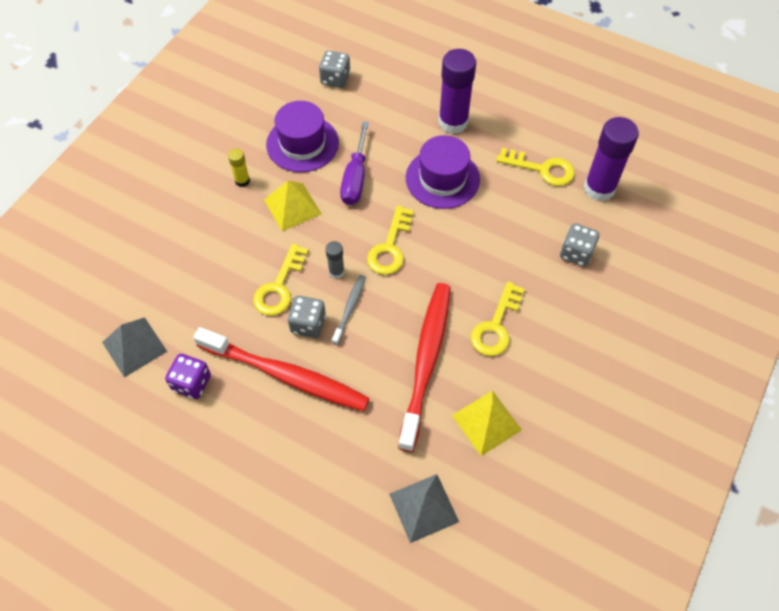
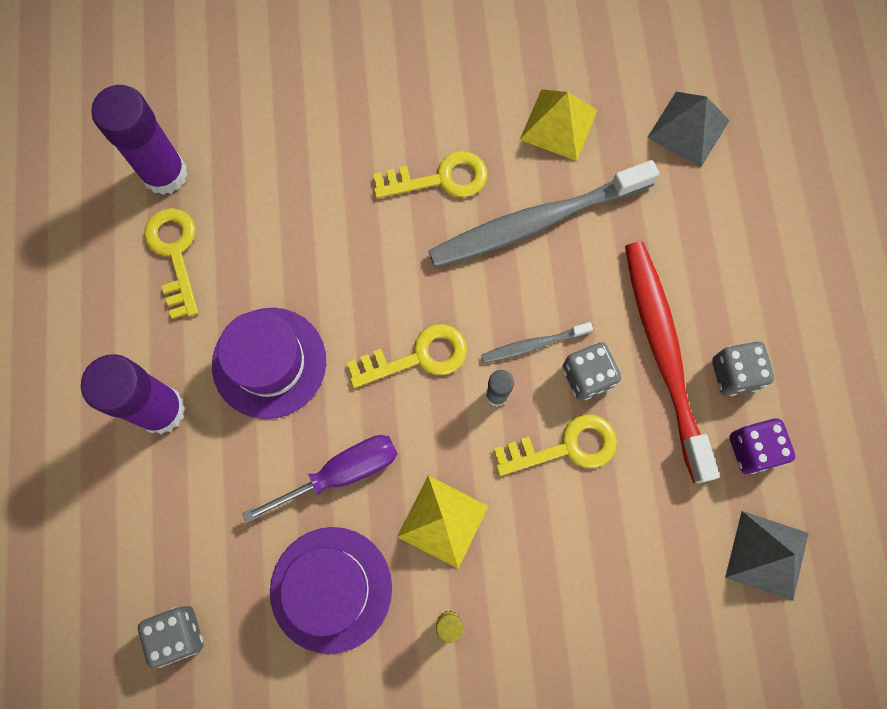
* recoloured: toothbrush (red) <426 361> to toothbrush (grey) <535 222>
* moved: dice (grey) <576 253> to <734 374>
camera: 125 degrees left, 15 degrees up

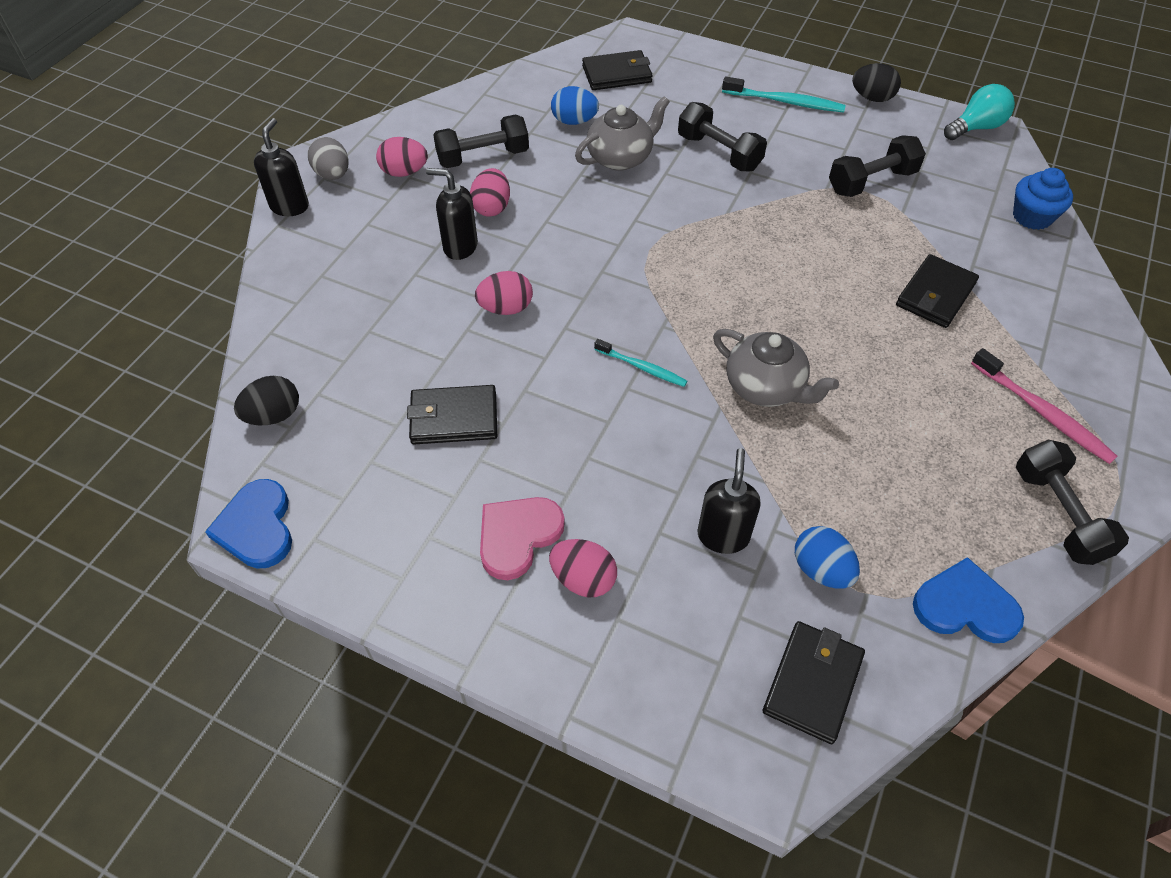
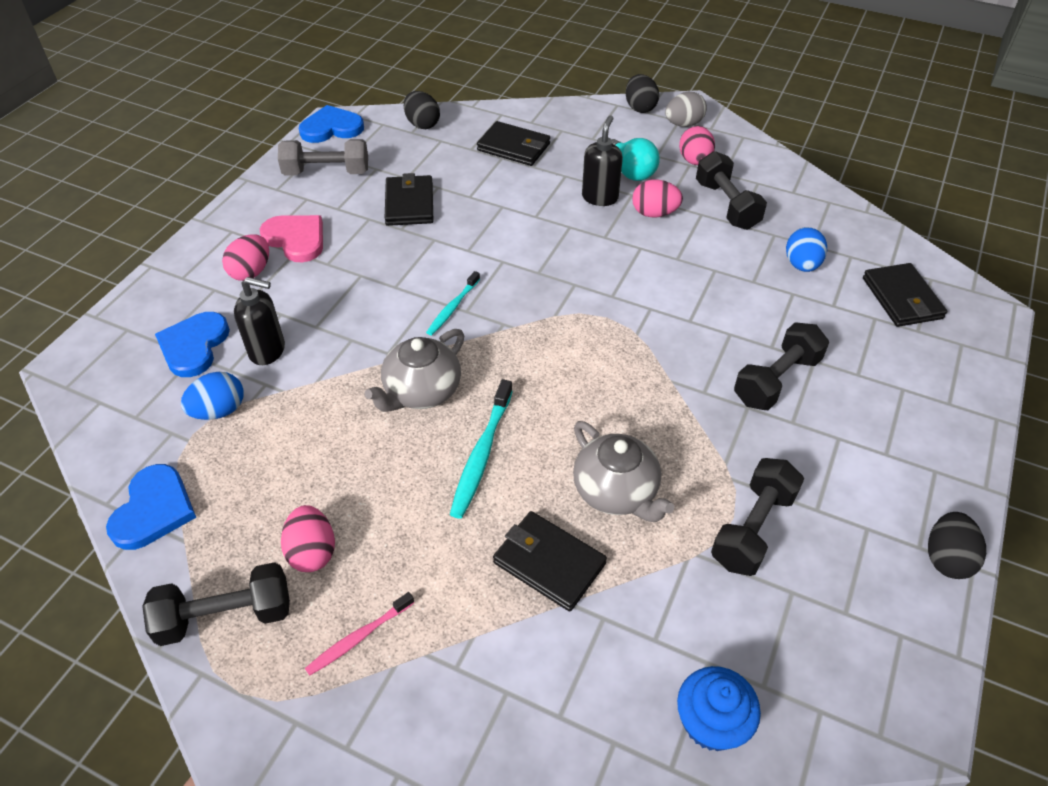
* added: heart (blue) <194 346>
* added: dumbbell (grey) <326 172>
* moved: egg (pink) <506 308> to <312 552>
* resized: toothbrush (pink) <1043 413> = <358 638> x0.64
* moved: toothbrush (turquoise) <785 102> to <481 455>
* moved: wallet (black) <812 683> to <514 147>
* moved: teapot (grey) <621 158> to <616 492>
* moved: light bulb (turquoise) <976 128> to <631 171>
* replaced: soap dispenser (black) <290 206> to egg (black) <640 107>
* turned: dumbbell (black) <872 182> = <752 528> 60 degrees clockwise
camera: 90 degrees right, 5 degrees down

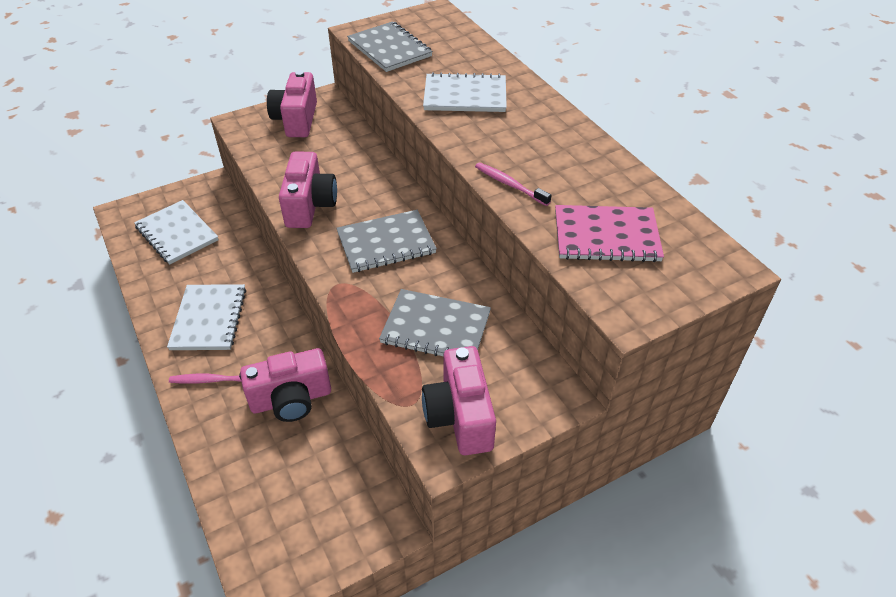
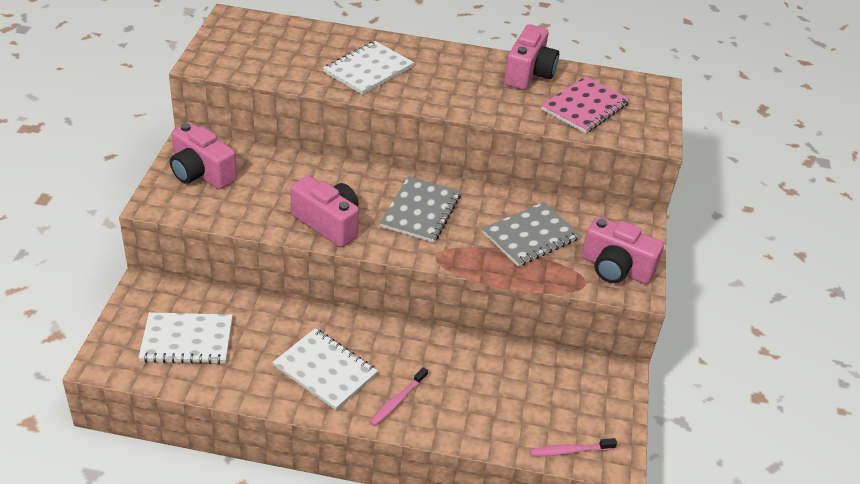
* moved: camera (pink) <291 399> to <529 74>
* moved: toothbrush (pink) <509 184> to <570 451>
* removed: notebook (grey) <389 49>
camera: 55 degrees left, 5 degrees down

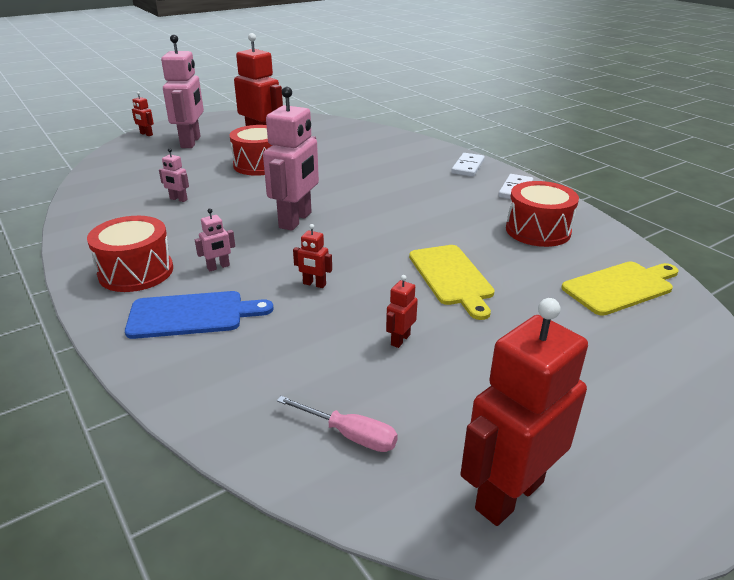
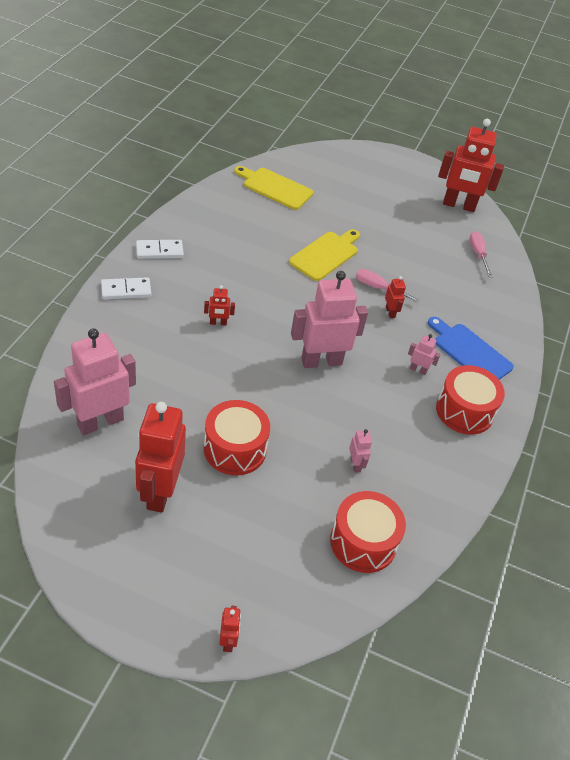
* moved: robot (pink) <191 142> to <100 422>
* moved: robot (red) <400 340> to <218 323>
* moved: drum (red) <538 230> to <363 542>
* added: screwdriver (pink) <378 288>
camera: 130 degrees left, 15 degrees up

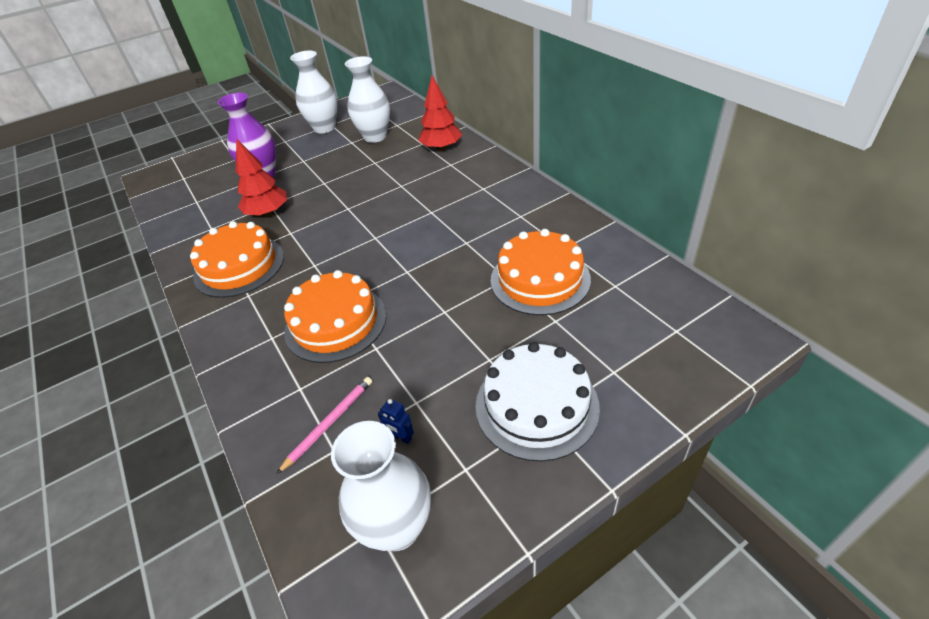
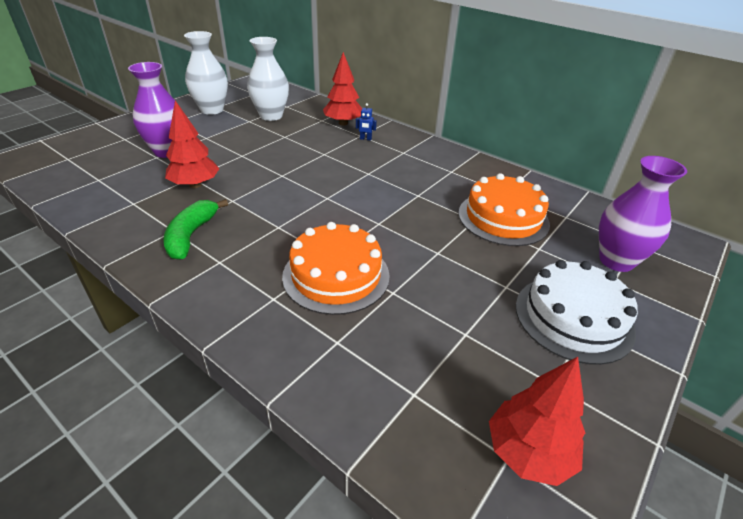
* replaced: cake (orange) <239 266> to banana (green) <191 235>
* moved: robot (blue) <401 437> to <365 139>
* replaced: vase (white) <397 527> to tree (red) <528 452>
* added: vase (purple) <616 261>
* removed: pencil (pink) <329 423>
camera: 25 degrees left, 5 degrees down

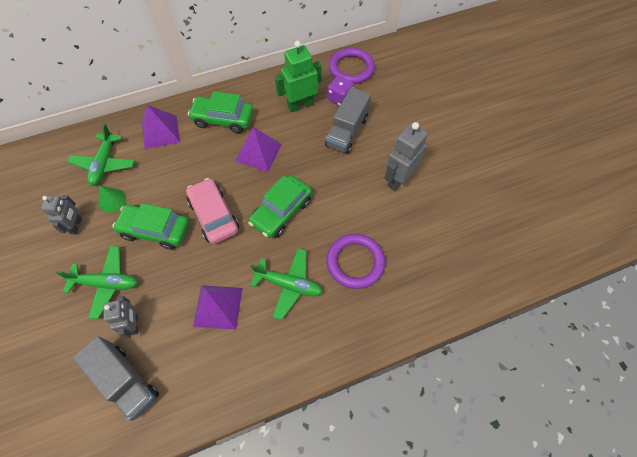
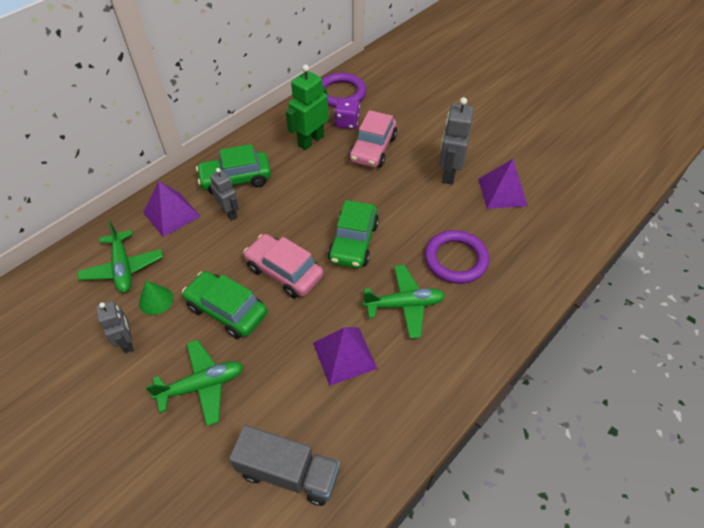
* turned: car (green) <155 230> = <227 310> 45 degrees clockwise
* moved: robot (grey) <134 324> to <229 213>
* replaced: truck (grey) <347 132> to car (pink) <373 149>
* moved: pyramid (purple) <258 152> to <502 192>
camera: 25 degrees left, 10 degrees down

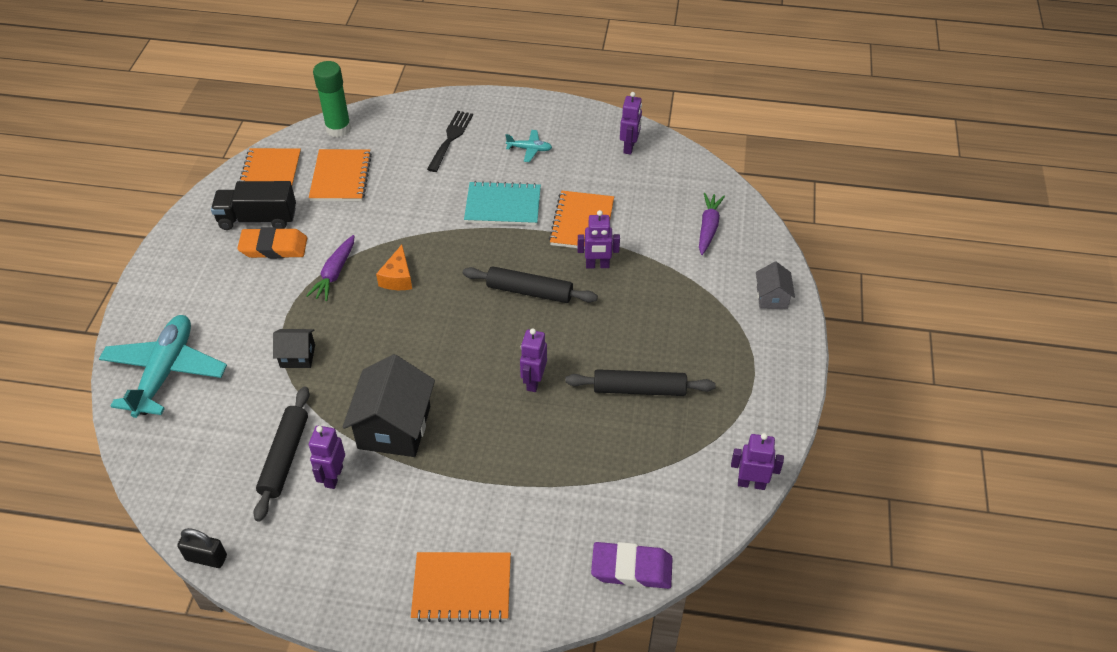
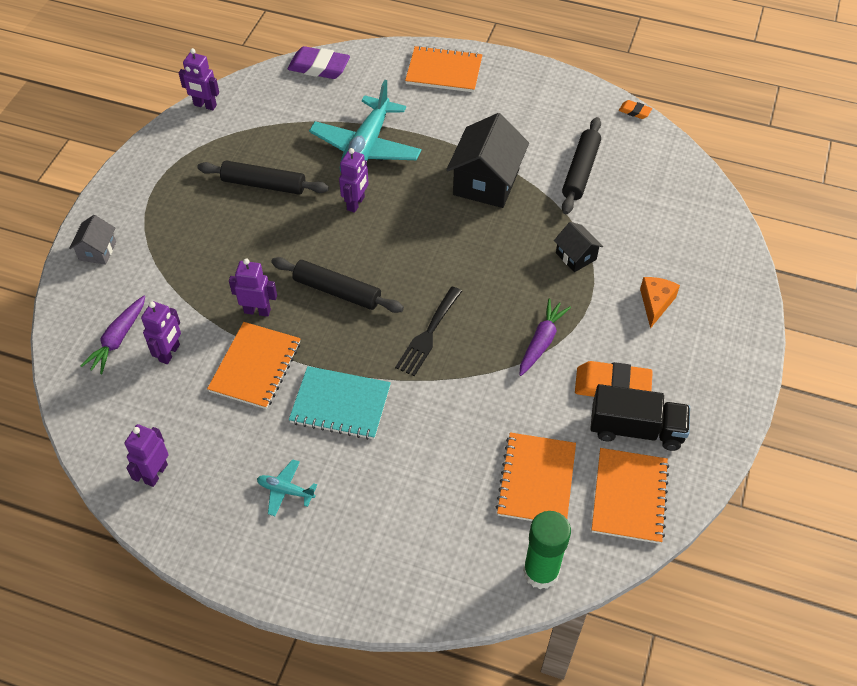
* moved: robot (purple) <333 476> to <170 353>
* moved: plane (turquoise) <165 372> to <366 147>
* moved: fork (black) <451 138> to <428 335>
* turned: house (black) <297 356> = <576 256> 45 degrees clockwise
* replaced: padlock (black) <206 557> to eraser (orange) <634 111>
* moved: cheese (orange) <398 278> to <655 303>
camera: 170 degrees left, 5 degrees up

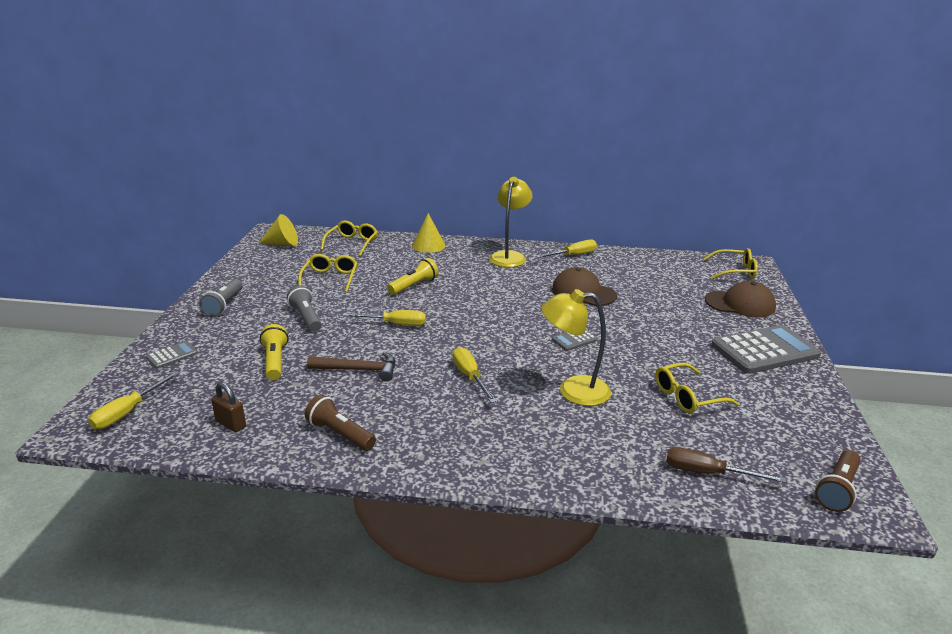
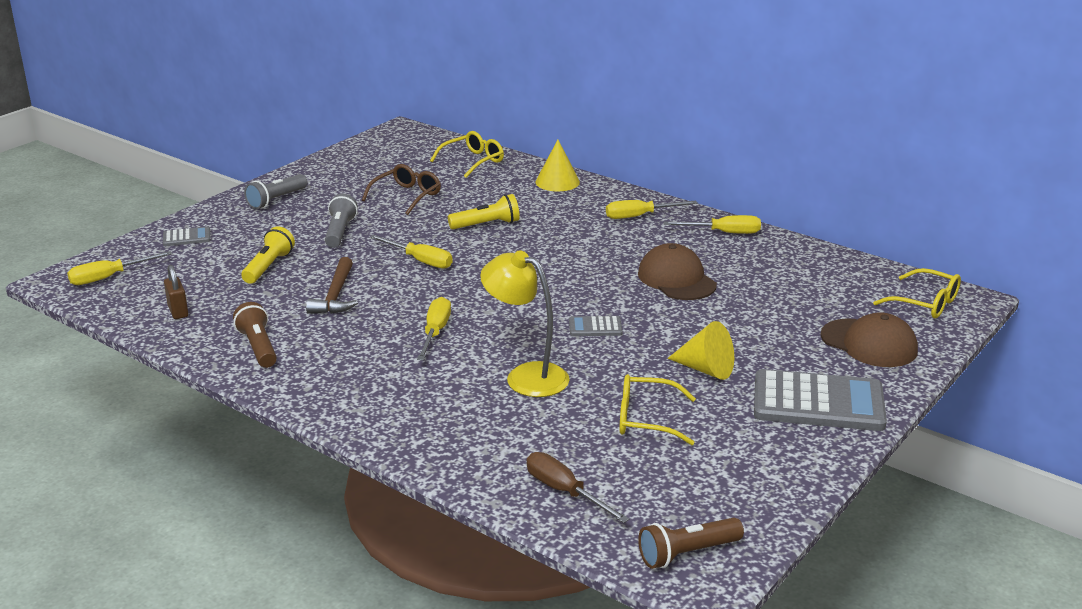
* turned: hammer (brown) <359 370> = <335 296> 60 degrees clockwise
* recoloured: glasses (yellow) <330 278> to glasses (brown) <407 196>
* replaced: lamp (yellow) <509 256> to screwdriver (yellow) <639 216>
* moved: cone (yellow) <282 244> to <706 369>
camera: 30 degrees right, 0 degrees up

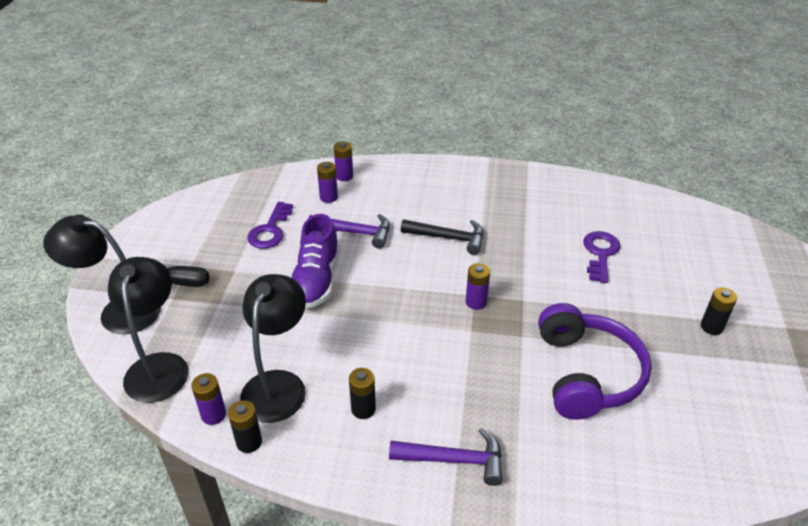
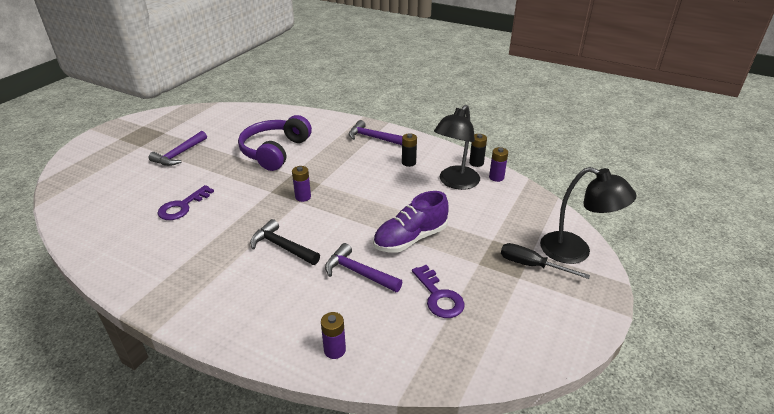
* replaced: battery (black) <711 327> to hammer (purple) <179 154>
* turned: shoe (purple) <316 280> = <410 239> 150 degrees counterclockwise
* turned: key (purple) <270 230> = <439 296> 120 degrees clockwise
* removed: lamp (black) <159 366>
* removed: battery (purple) <328 197>
camera: 160 degrees left, 5 degrees down

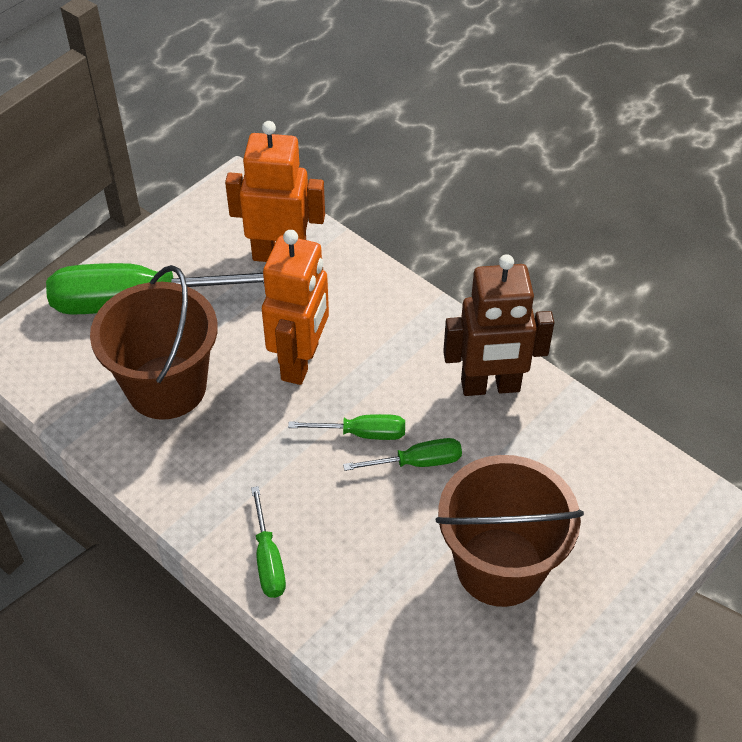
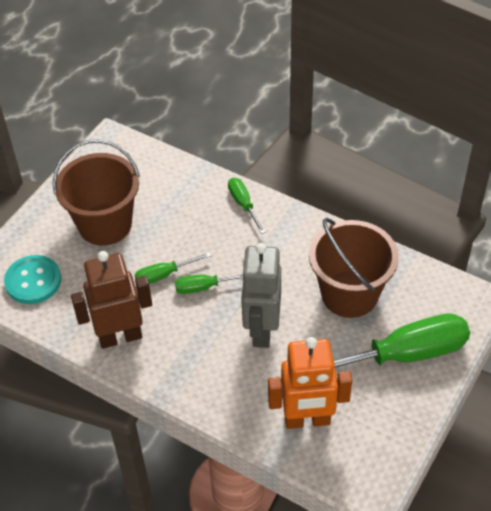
* added: button (turquoise) <33 281>
* recoloured: robot (orange) <301 362> to robot (grey) <261 330>
camera: 170 degrees right, 0 degrees up

